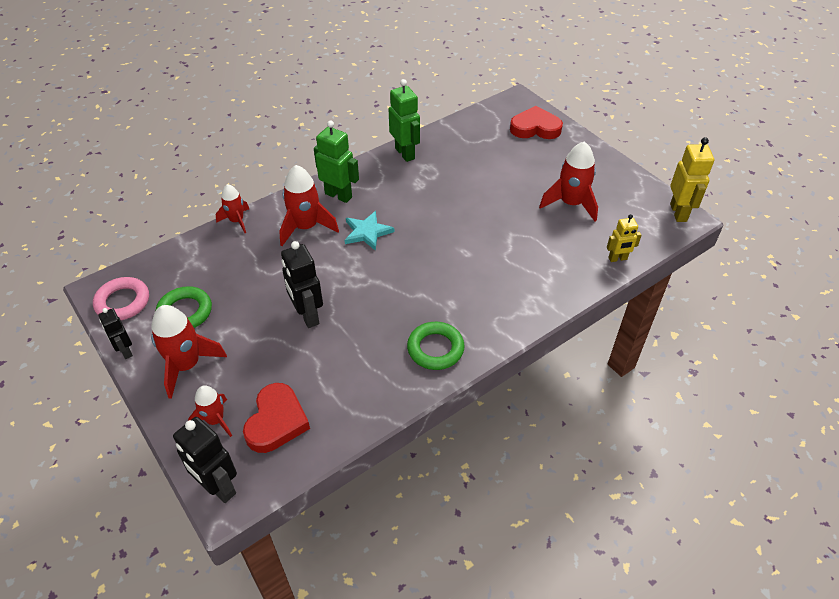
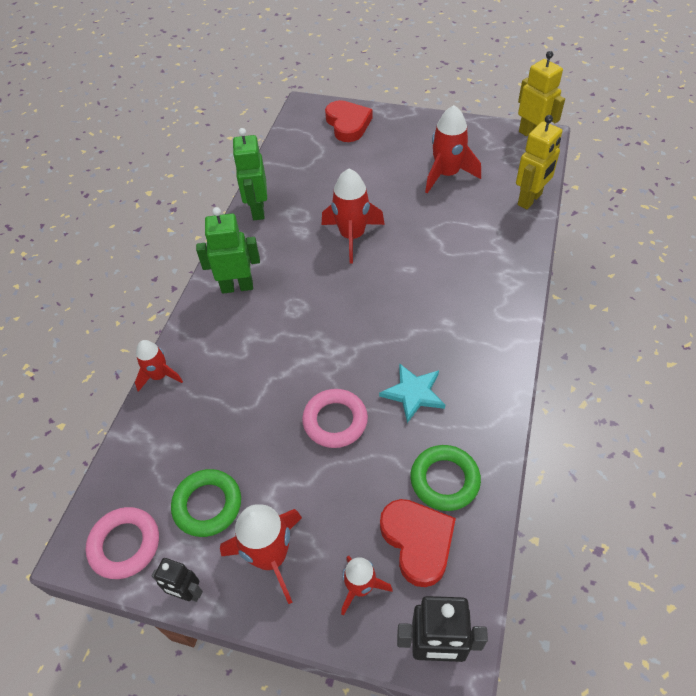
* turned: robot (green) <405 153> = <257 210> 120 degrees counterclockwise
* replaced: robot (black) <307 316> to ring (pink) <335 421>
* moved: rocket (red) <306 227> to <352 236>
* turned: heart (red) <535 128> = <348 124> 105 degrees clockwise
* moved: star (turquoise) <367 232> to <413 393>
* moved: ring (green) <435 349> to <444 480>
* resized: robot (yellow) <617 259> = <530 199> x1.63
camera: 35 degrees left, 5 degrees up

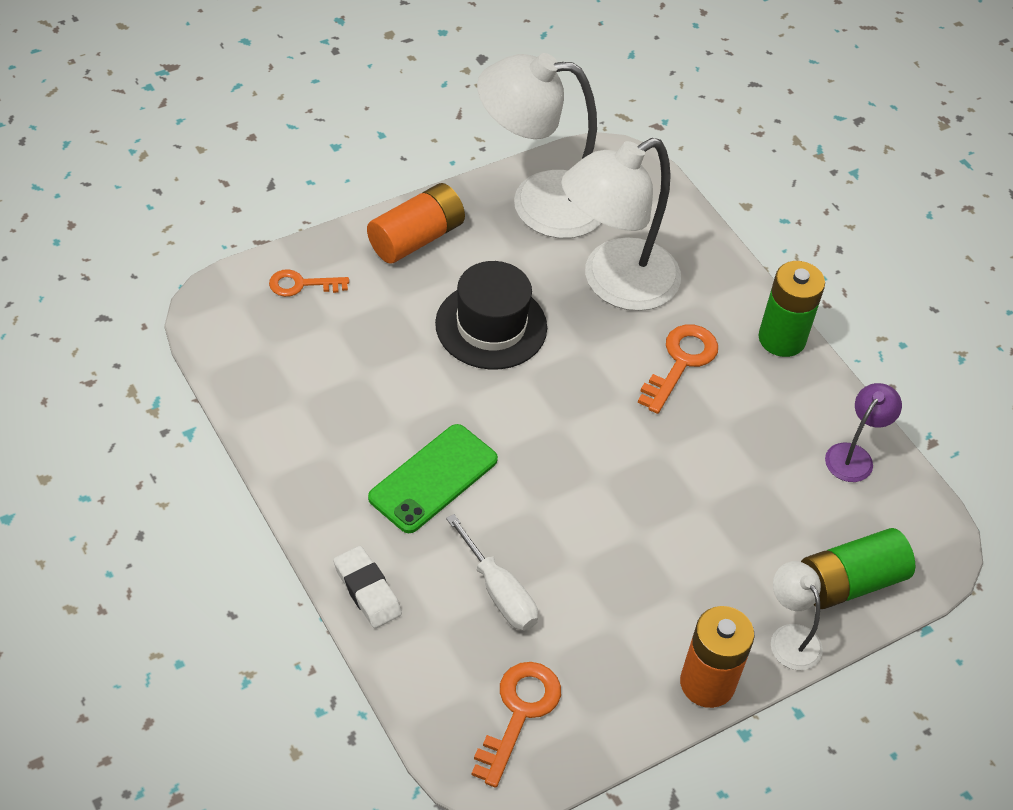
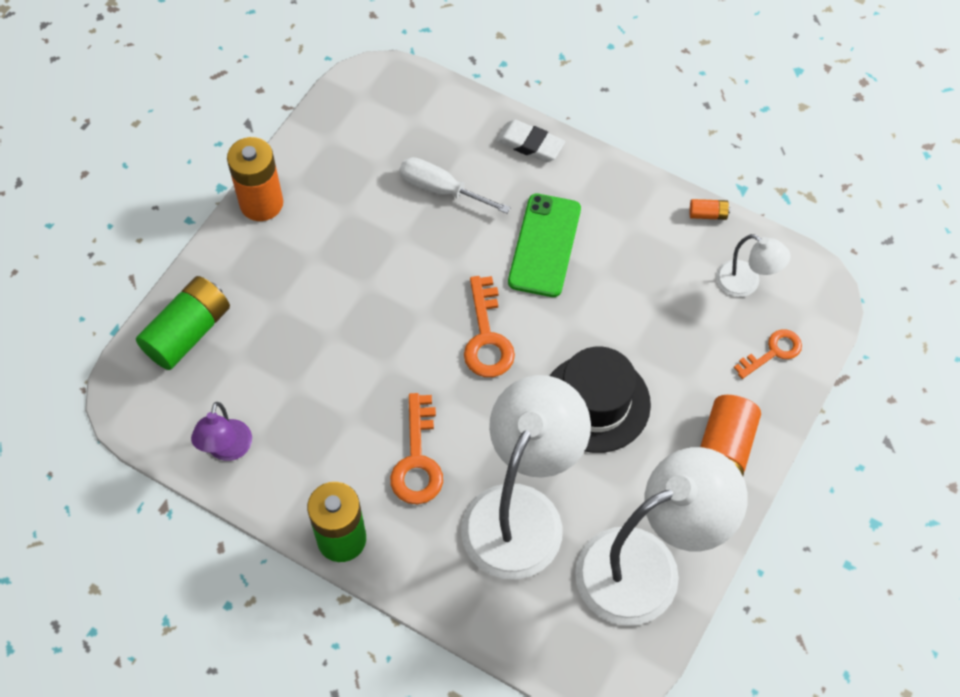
* moved: key (orange) <519 713> to <487 337>
* added: battery (orange) <708 214>
* moved: lamp (white) <790 637> to <746 283>
camera: 155 degrees right, 10 degrees up

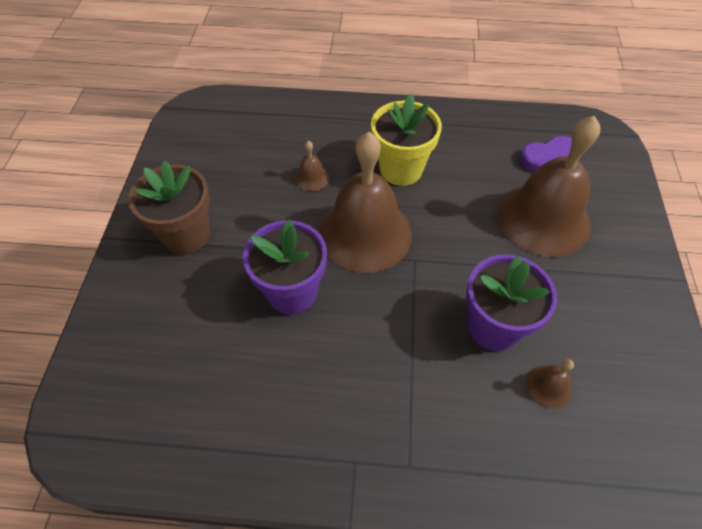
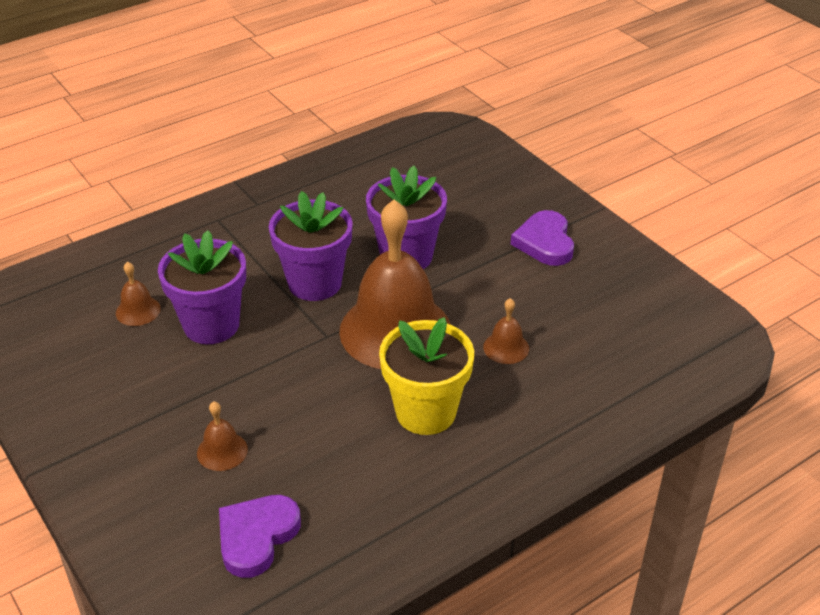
* resized: bell (brown) <543 218> = <222 451> x0.40
* added: flower pot (purple) <315 283>
* replaced: flower pot (brown) <186 235> to heart (purple) <545 242>
camera: 140 degrees right, 15 degrees down

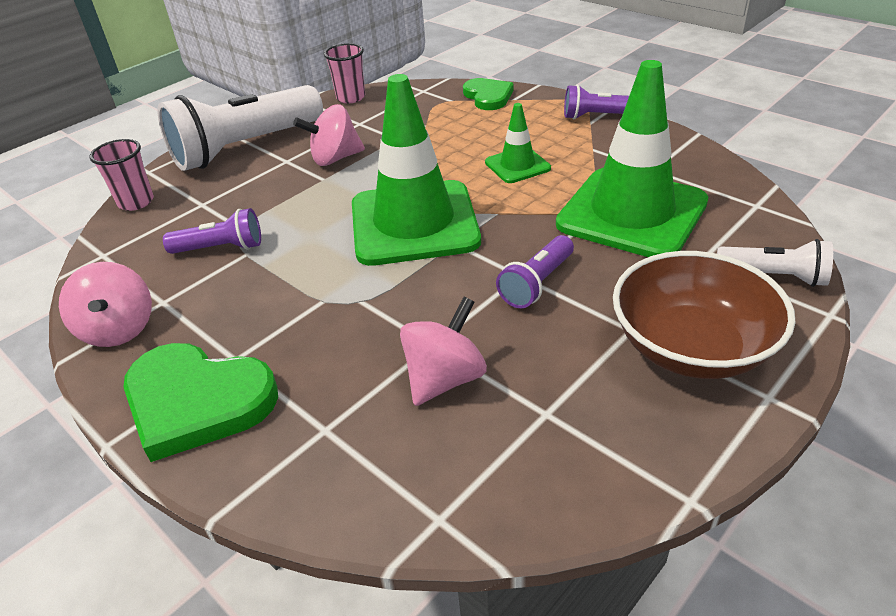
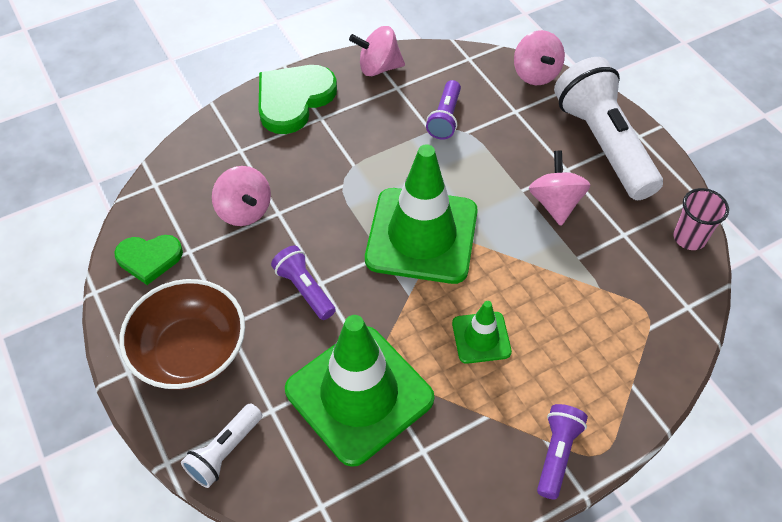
* moved: heart (green) <488 96> to <149 258>
* replaced: cup (pink) <136 202> to spinning top (pink) <535 74>
camera: 105 degrees right, 15 degrees up

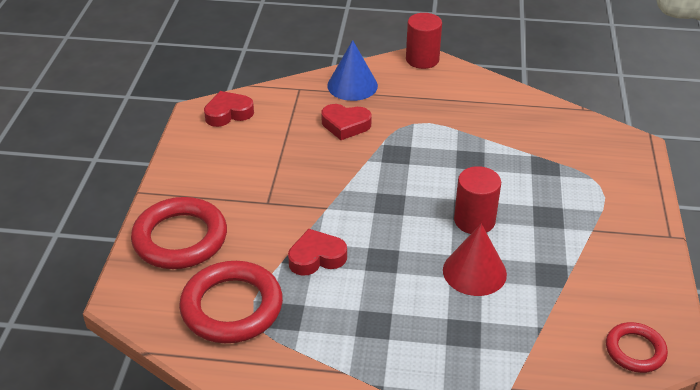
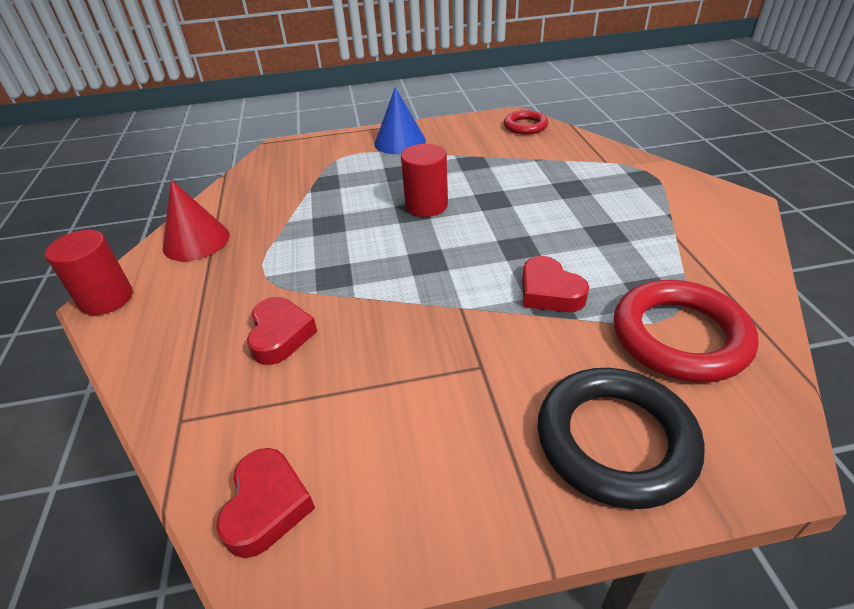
* moved: cone (red) <474 272> to <196 241>
* turned: heart (red) <228 113> = <267 506> 135 degrees counterclockwise
* moved: cone (blue) <352 85> to <400 142>
* recoloured: ring (red) <180 238> to ring (black) <615 440>
camera: 105 degrees left, 0 degrees up

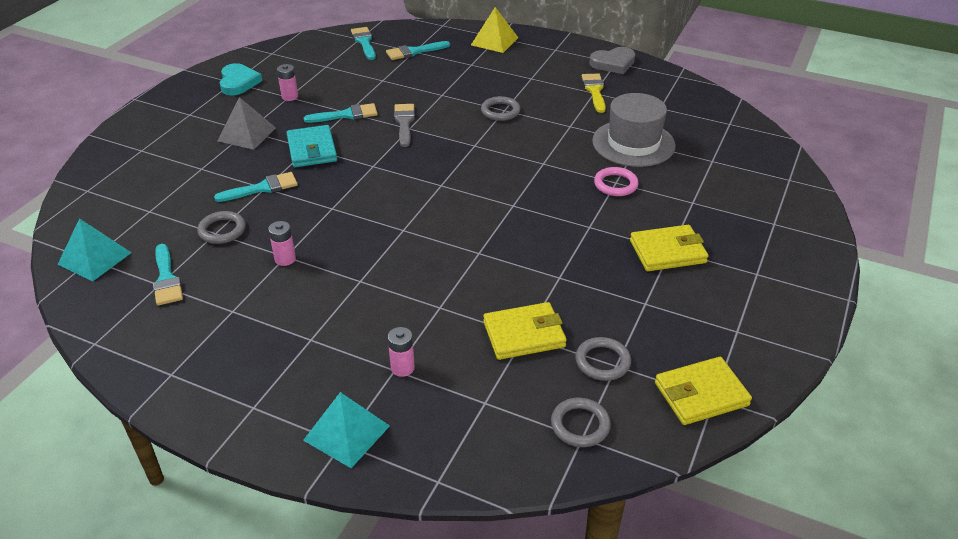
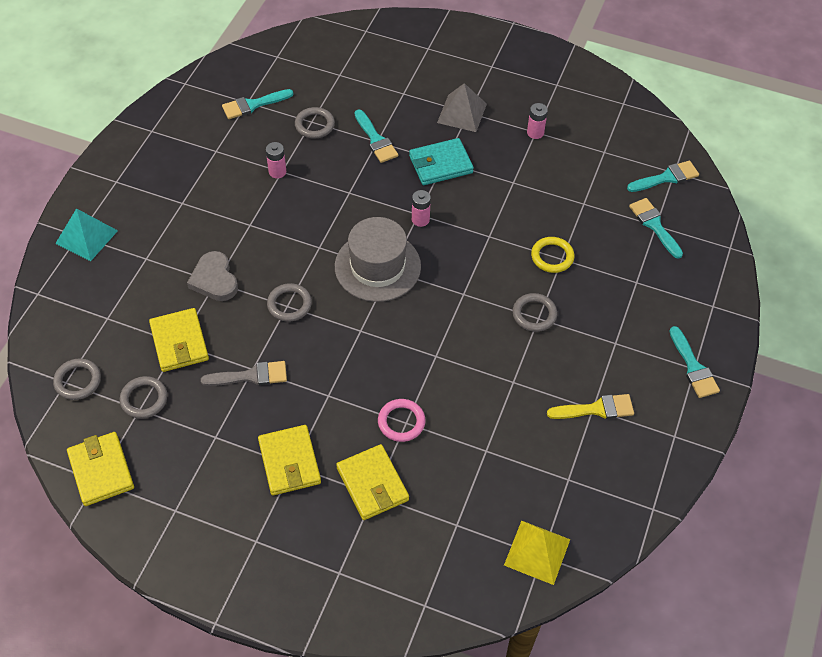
* moved: heart (grey) <613 63> to <214 279>
* moved: brush (grey) <404 123> to <251 376>
* added: ring (grey) <289 304>
* moved: hat (grey) <633 143> to <377 266>
* added: wallet (yellow) <372 484>
* moved: battery (pink) <402 368> to <420 219>
* moved: pyramid (yellow) <494 41> to <537 552>
* added: ring (yellow) <552 257>
* moved: brush (turquoise) <346 115> to <693 367>
* removed: pyramid (turquoise) <94 258>
* removed: heart (turquoise) <238 82>
camera: 85 degrees right, 15 degrees up

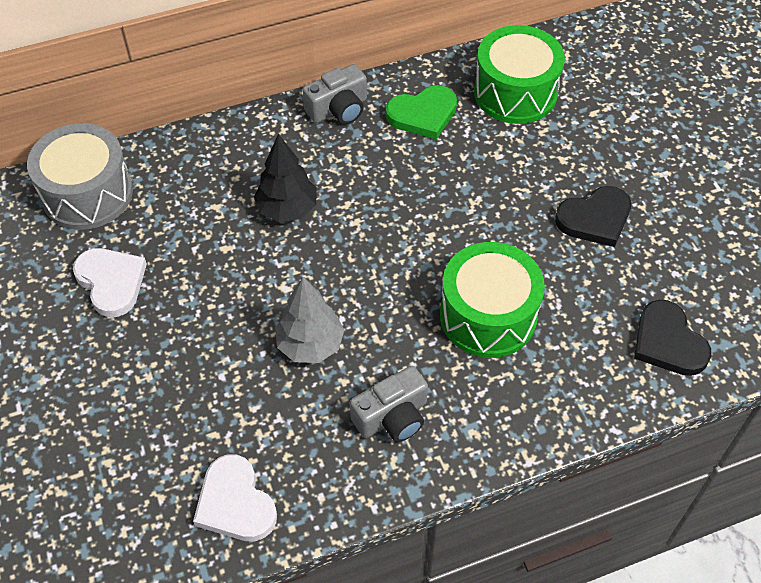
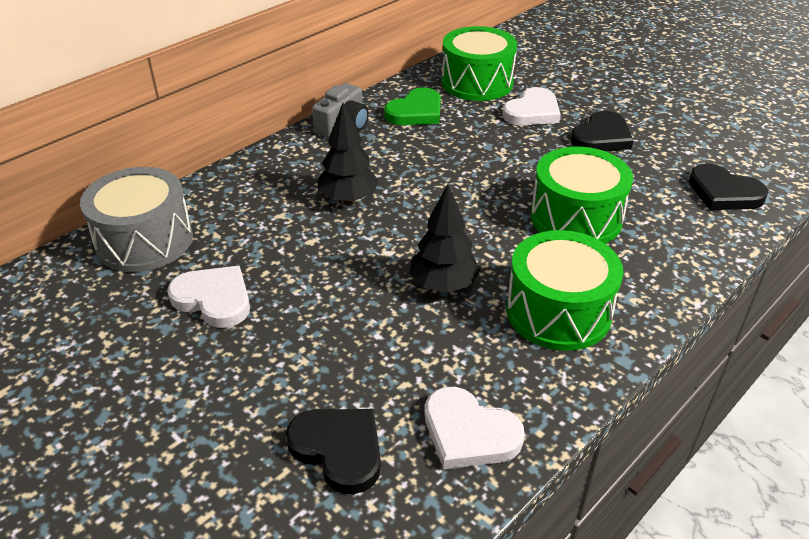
* added: heart (black) <338 449>
* recoloured: tree (grey) <310 345> to tree (black) <443 285>
* added: heart (white) <532 112>
* replaced: camera (grey) <392 416> to drum (green) <558 312>
camera: 25 degrees left, 15 degrees down

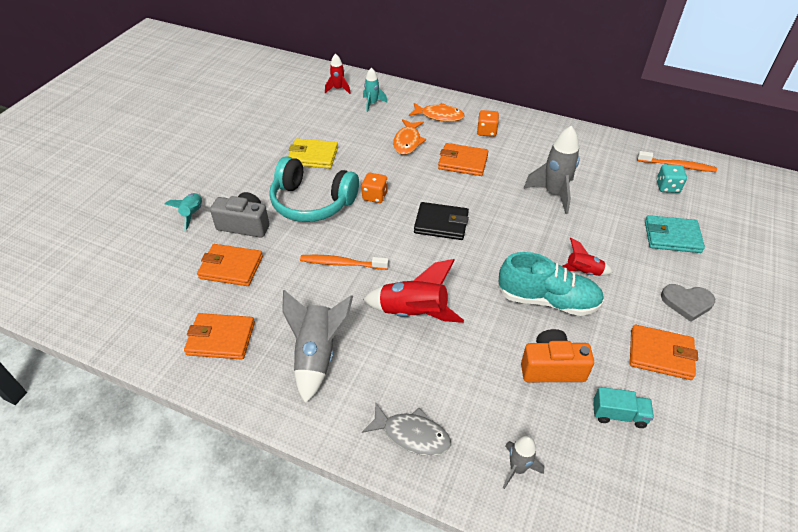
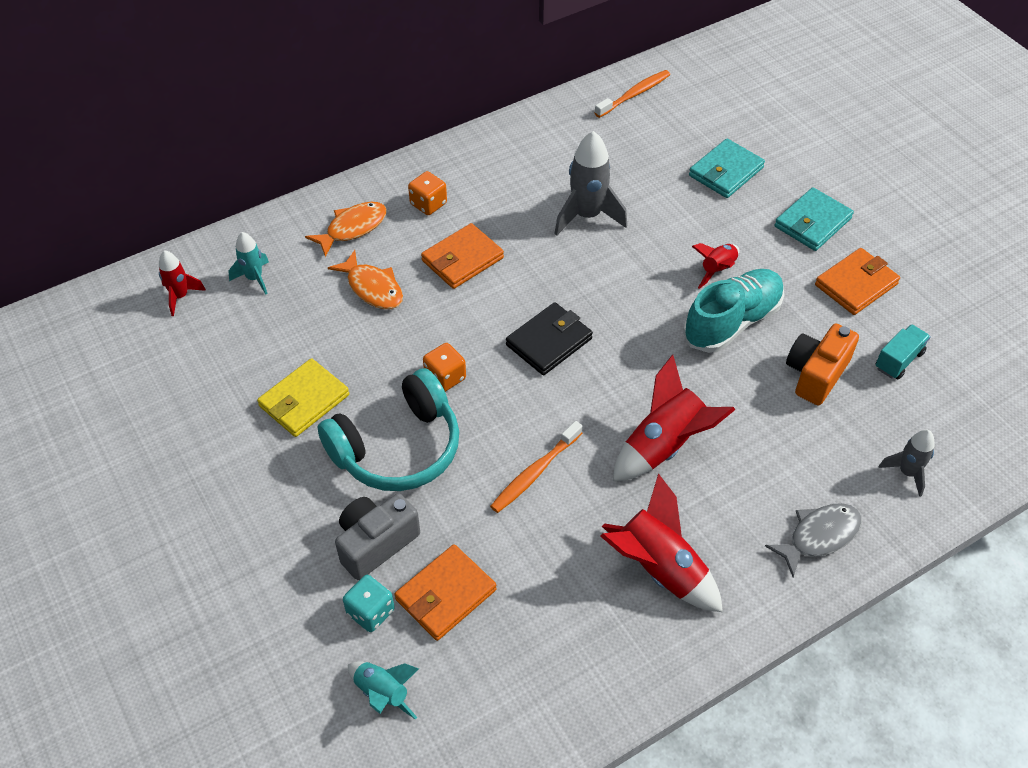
* moved: dice (turquoise) <667 187> to <370 612>
* moved: rocket (turquoise) <193 214> to <382 693>
* recoloured: rocket (grey) <317 355> to rocket (red) <659 569>
* replaced: heart (grey) <687 302> to wallet (turquoise) <812 222>
* removed: wallet (orange) <221 338>
camera: 55 degrees left, 5 degrees up

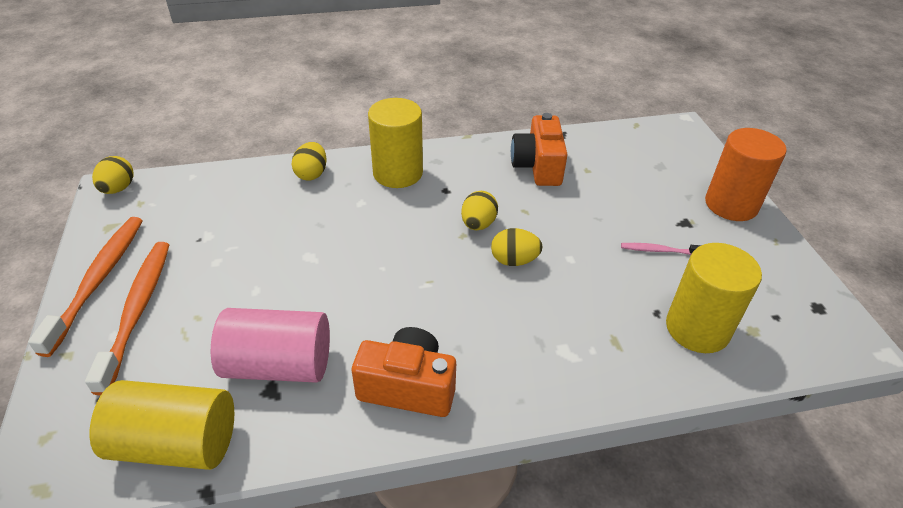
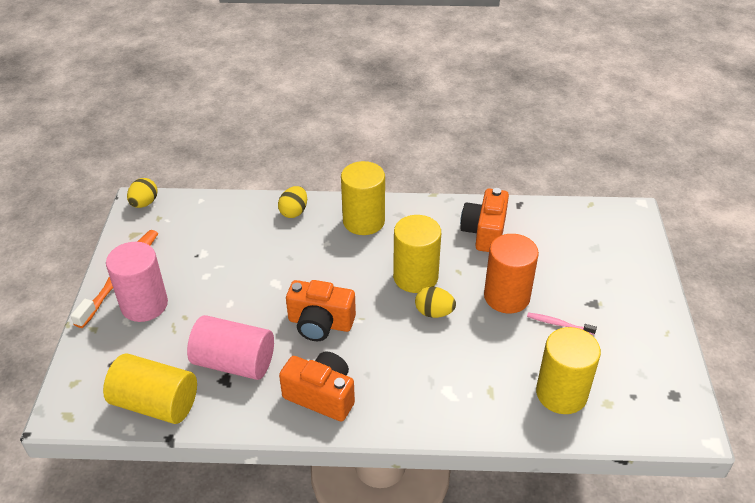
* replaced: toothbrush (orange) <137 311> to cylinder (pink) <144 305>
* added: camera (orange) <320 323>
* replaced: egg (yellow) <478 224> to cylinder (yellow) <415 277>
* moved: cylinder (orange) <731 204> to <506 296>
camera: 15 degrees right, 0 degrees up

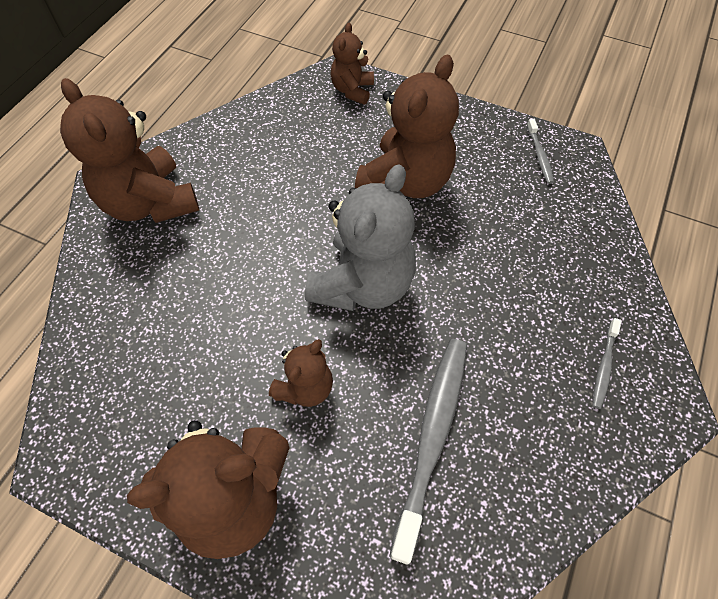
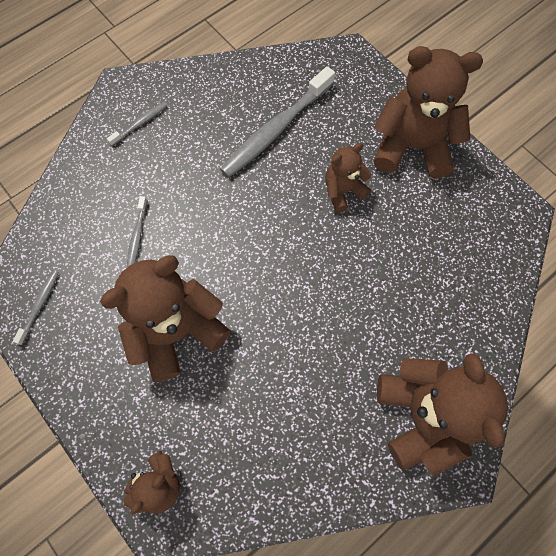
* added: toothbrush (grey) <137 236>
* removed: teddy bear (grey) <363 284>
camera: 155 degrees left, 10 degrees up

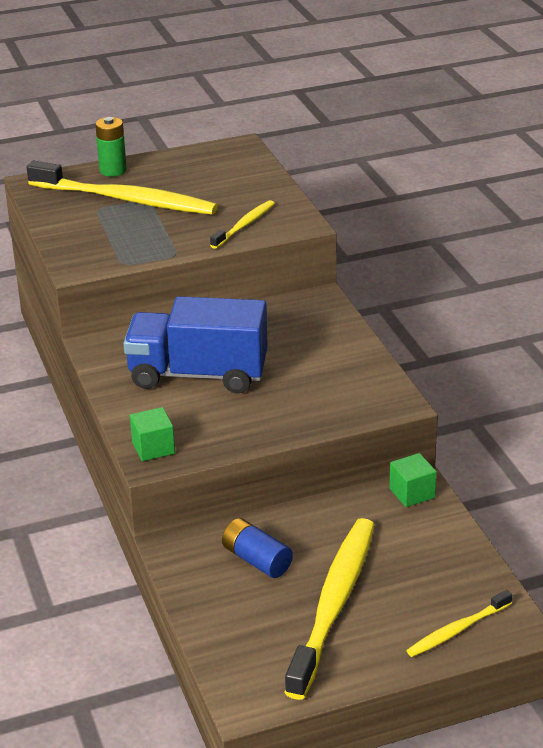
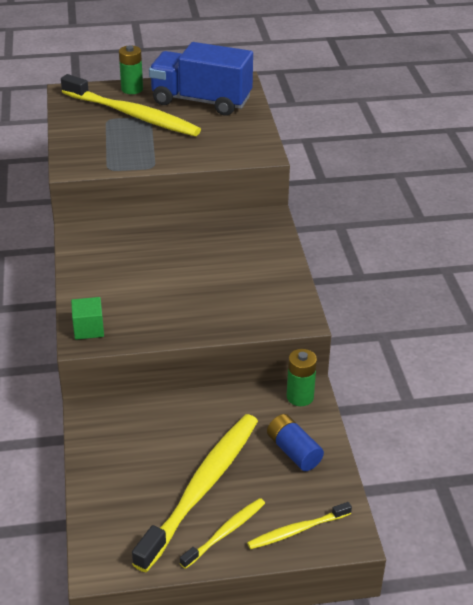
* moved: truck (blue) <198 374> to <201 101>
* moved: toothbrush (yellow) <244 225> to <225 532>
* moved: battery (blue) <256 560> to <293 451>
* replaced: cube (green) <412 493> to battery (green) <300 397>
camera: 10 degrees right, 5 degrees up

